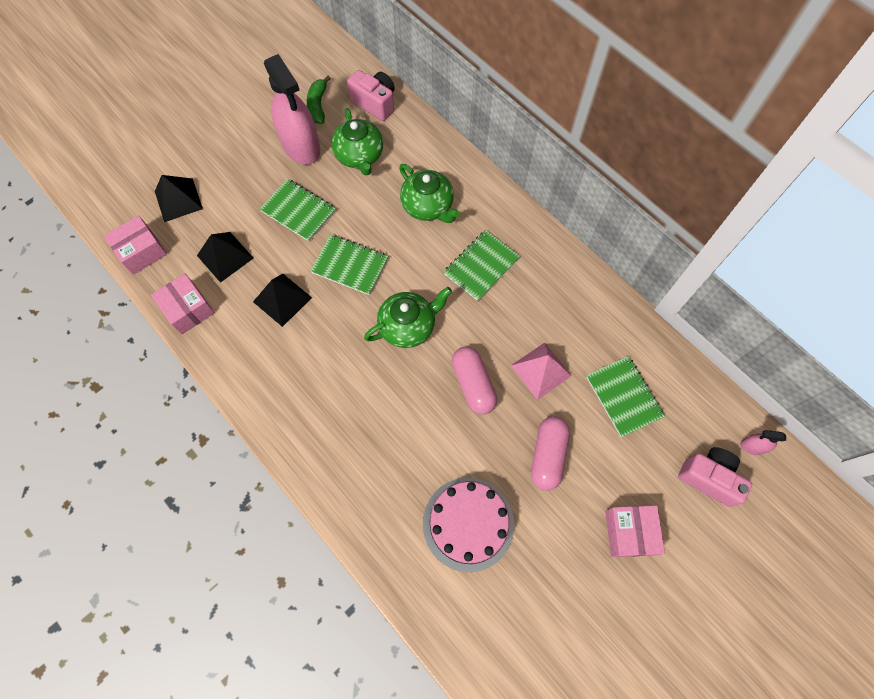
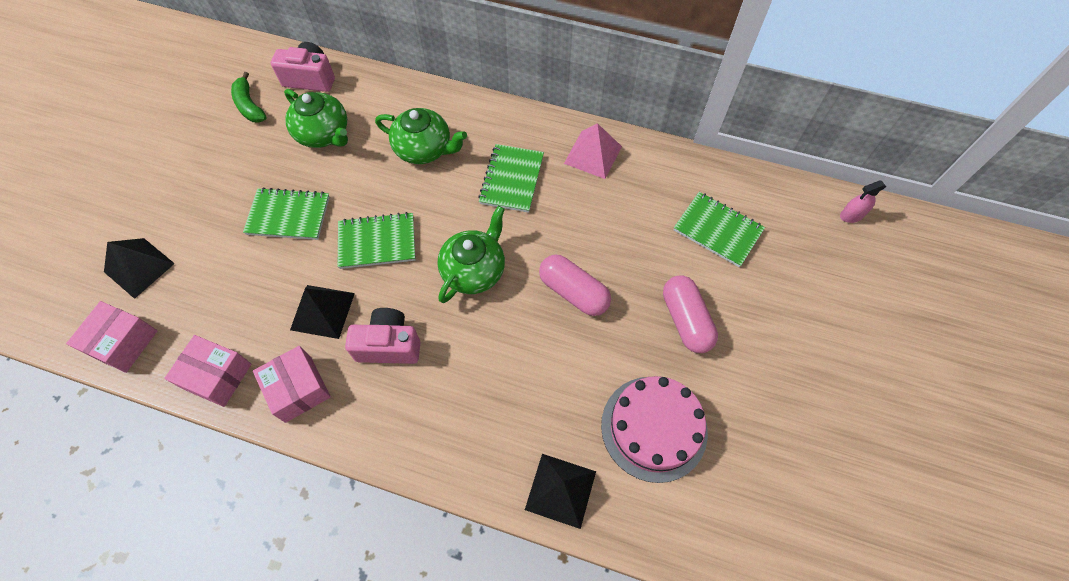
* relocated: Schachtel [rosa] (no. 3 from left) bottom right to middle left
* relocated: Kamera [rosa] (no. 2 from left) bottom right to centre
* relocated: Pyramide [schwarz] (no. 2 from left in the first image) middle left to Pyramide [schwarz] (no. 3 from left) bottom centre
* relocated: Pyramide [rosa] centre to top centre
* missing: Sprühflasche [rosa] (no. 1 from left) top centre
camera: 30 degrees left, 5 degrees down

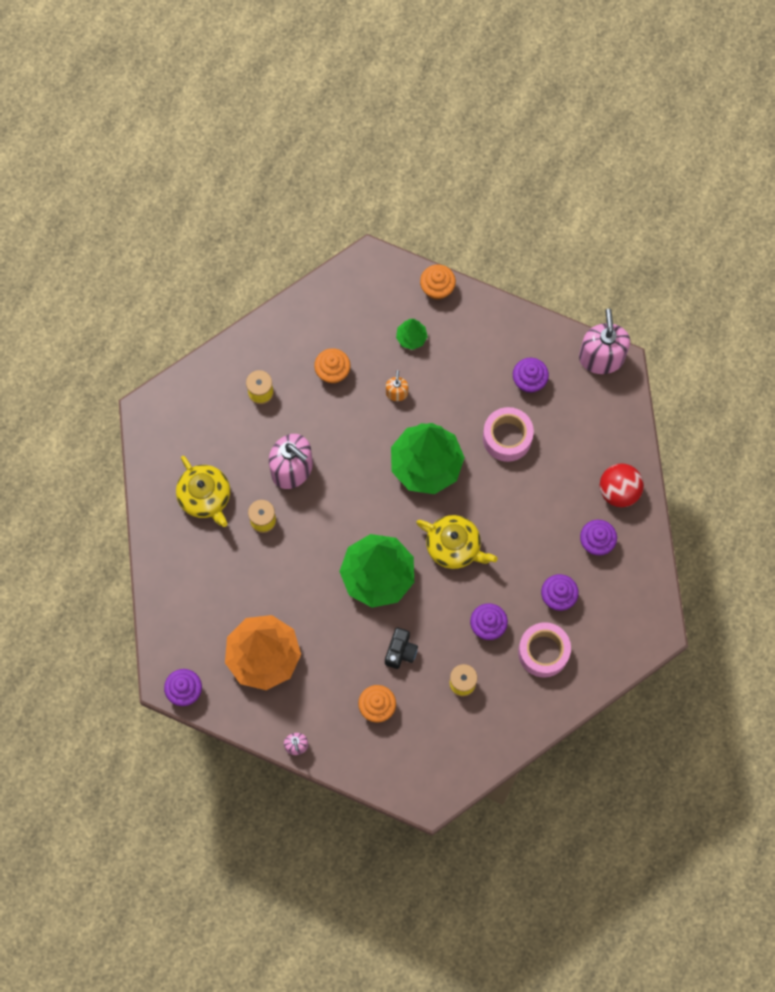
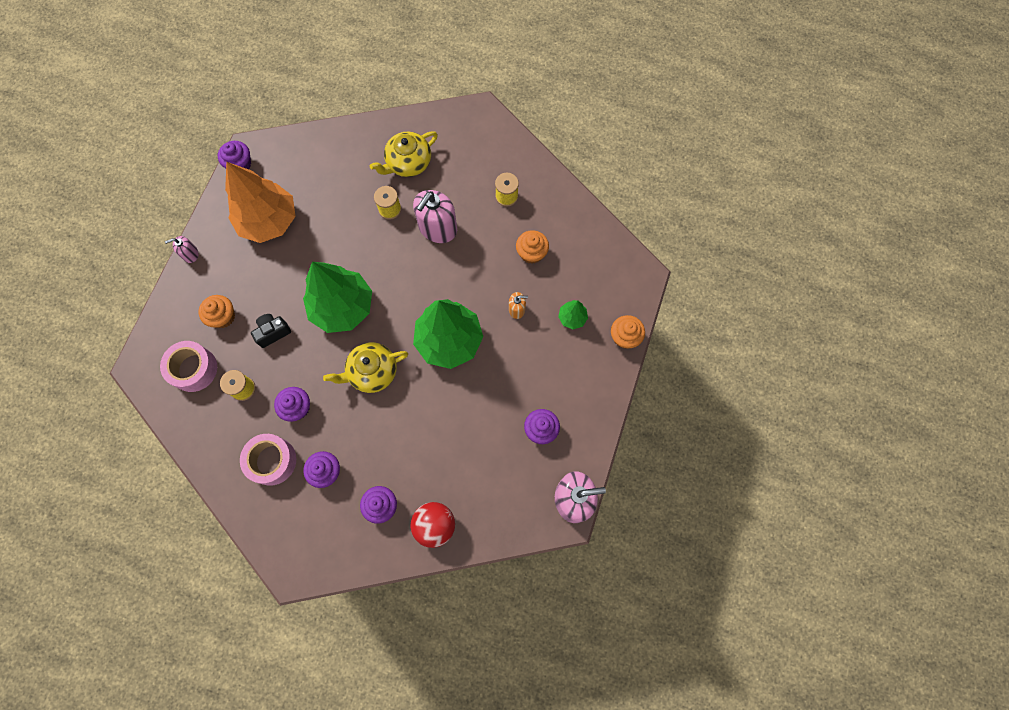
* relocated: Klebeband [rosa] (no. 1 from left) centre to middle left
* spun: Kamera [schwarz] centre = middle left 135 degrees clockwise
* spun: Teekanne [gelb] (no. 2 from left in the first image) centre = centre 45 degrees clockwise
camera: 85 degrees right, 0 degrees up

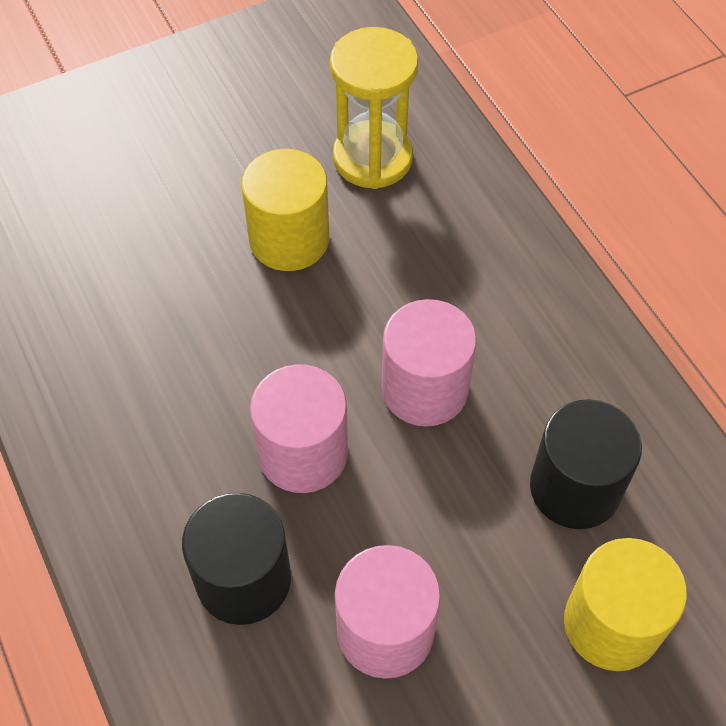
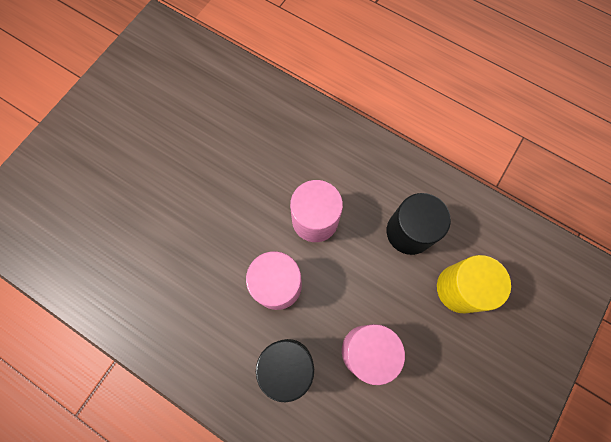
* missing: Vollzylinder [gelb] (no. 1 from left) top centre
* missing: Sanduhr [gelb] top centre
camera: 30 degrees left, 15 degrees up

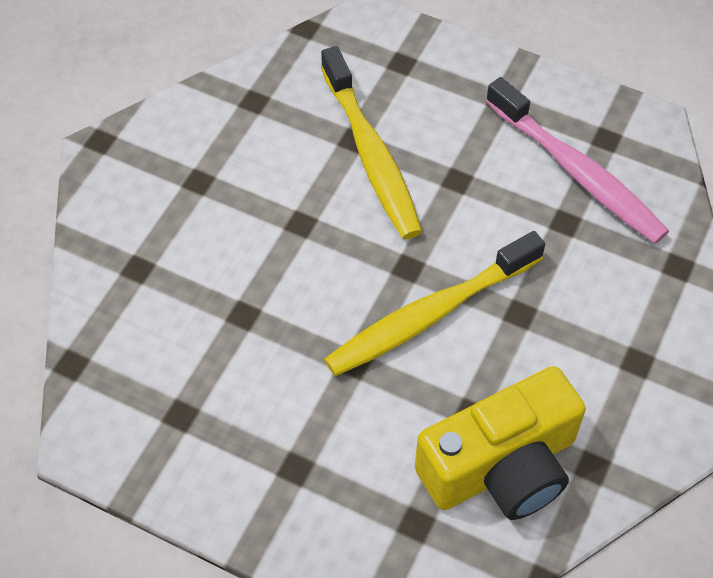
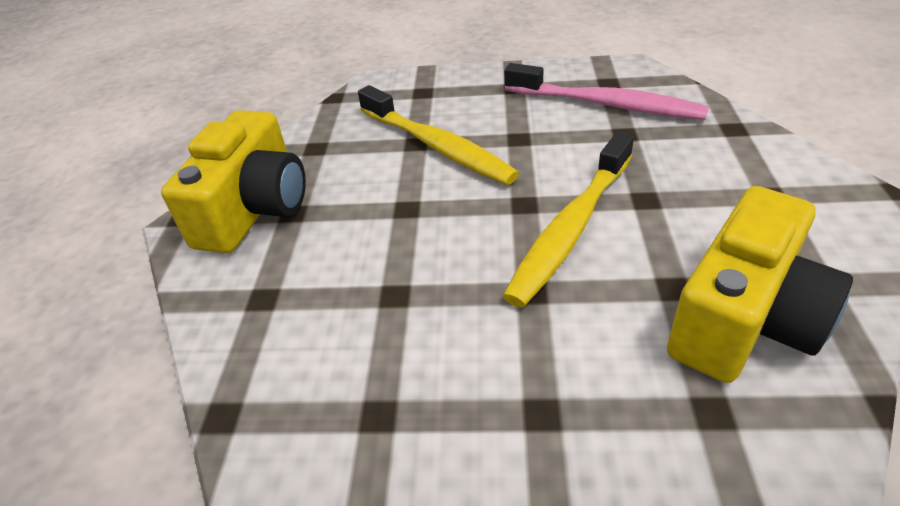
* appeared: Kamera [gelb] (no. 1 from left) middle left
camera: 20 degrees left, 15 degrees down

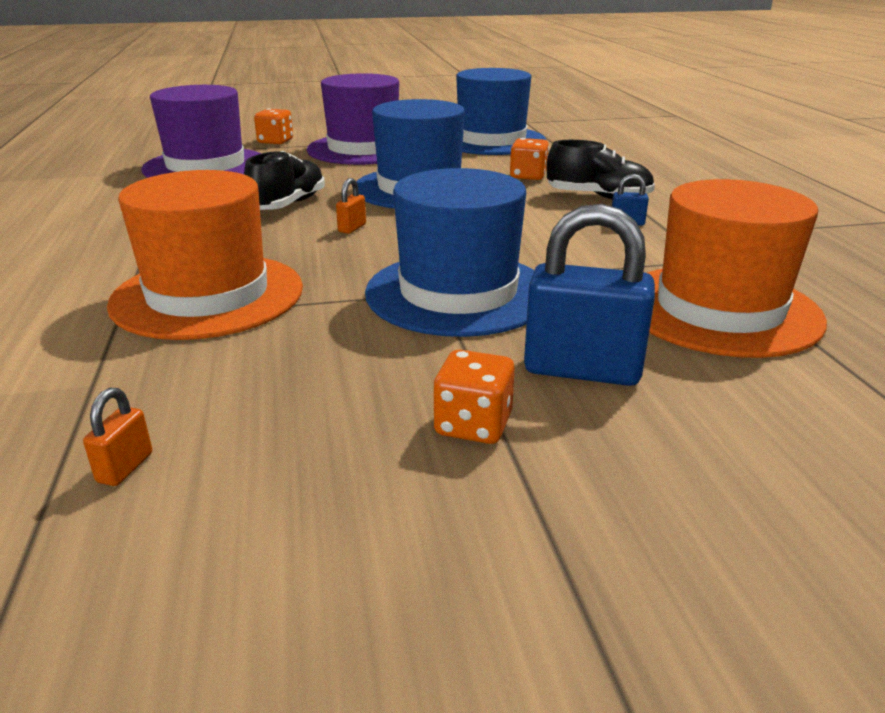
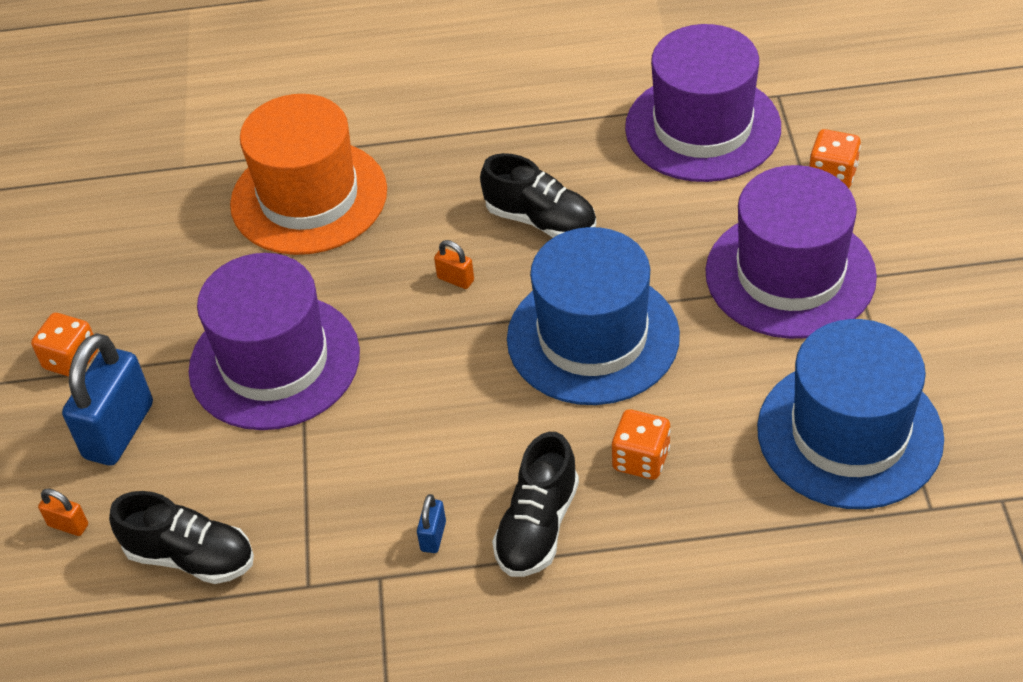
* relocated: Vorhängeschloss [orange] (no. 1 from left) middle left to bottom left
* exchanged: Hut [orange] (no. 2 from left) middle right to Schuh [schwarz] (no. 1 from left) bottom left
* colour: Hut [blau] (no. 2 from left) centre to Hut [lila] (no. 1 from left) middle left
camera: 100 degrees right, 20 degrees up

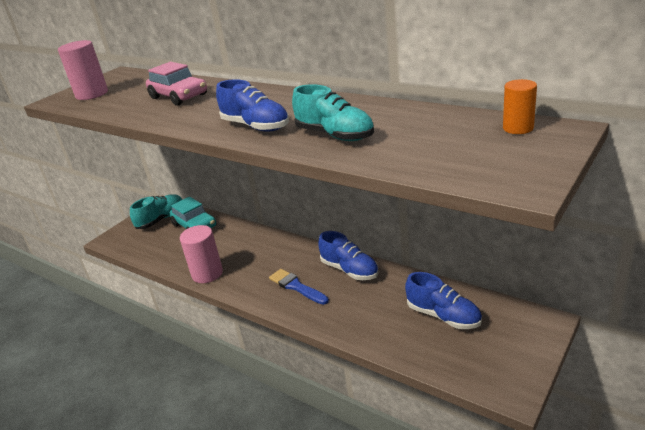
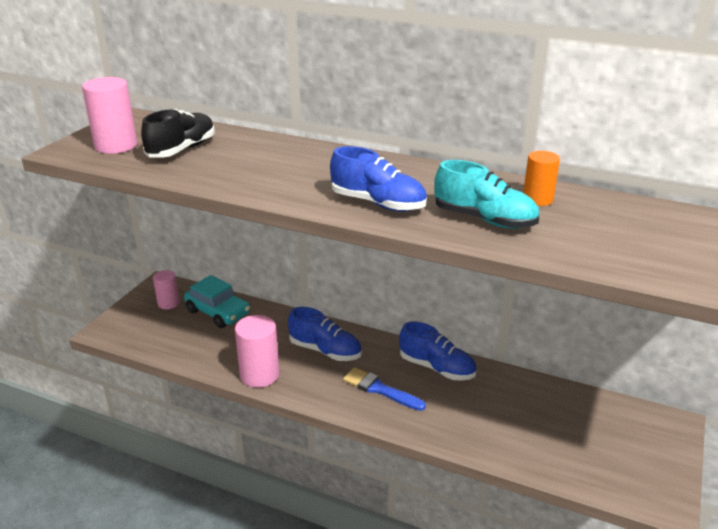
* appeared: Schuh [schwarz] top left
* exchanged: Schuh [türkis] (no. 1 from left) middle left to Vollzylinder [rosa] (no. 2 from left) middle left
* relocated: Schuh [blau] (no. 3 from left in the first image) bottom right to Schuh [blau] (no. 1 from left) centre
* relocated: Vollzylinder [orange] top right to middle right
* missing: Auto [rosa] top left
camera: 15 degrees left, 0 degrees up

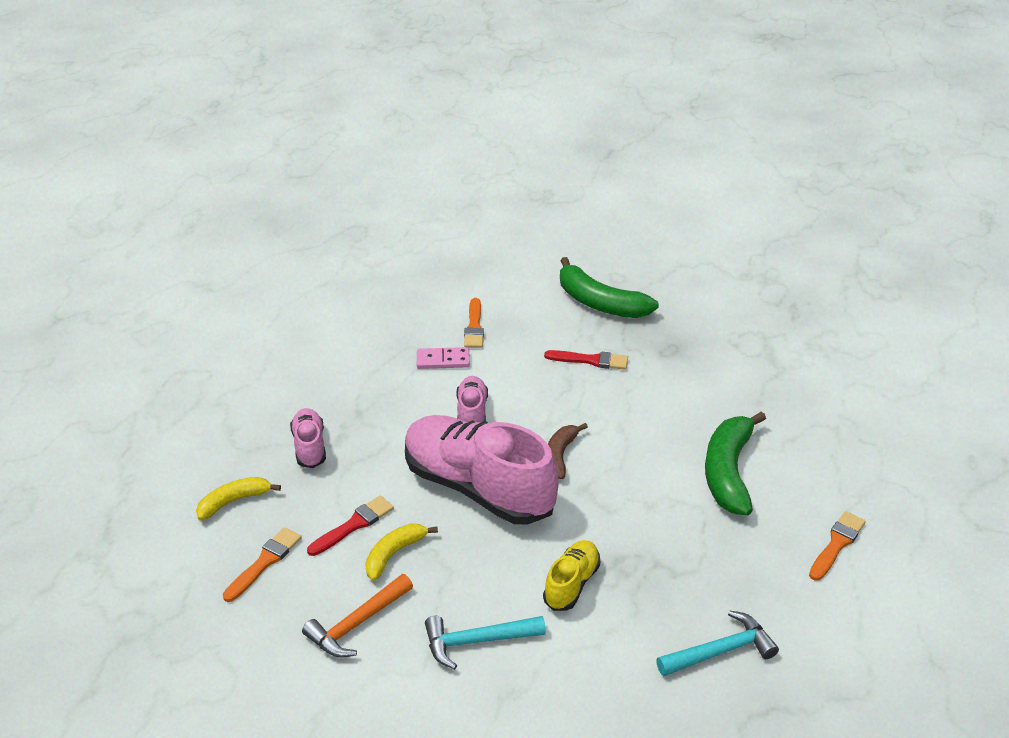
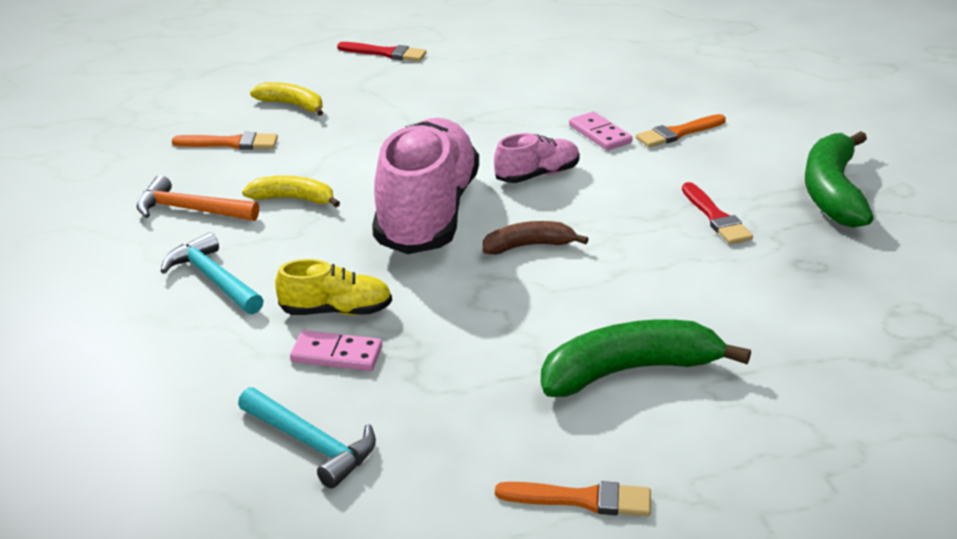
* appeared: Dominostein [rosa] (no. 1 from left) centre
* relocated: Pinsel [rot] (no. 1 from left) bottom centre to top centre
* missing: Schuh [rosa] (no. 1 from left) middle left
camera: 60 degrees right, 5 degrees down

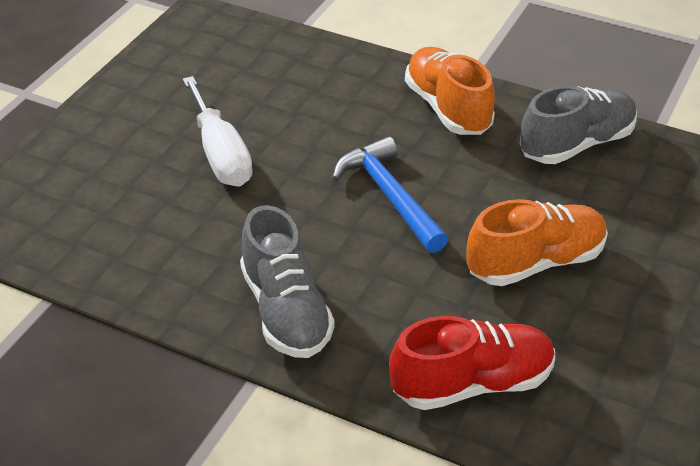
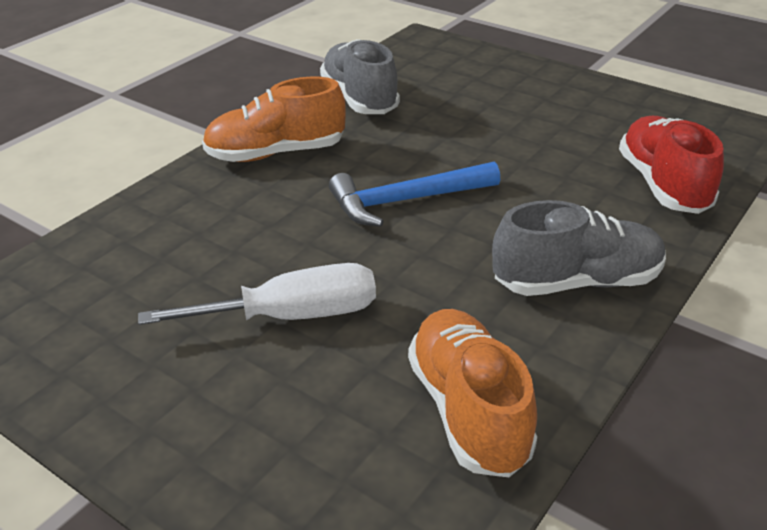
* relocated: Schuh [orange] (no. 2 from left) middle right to bottom centre
camera: 80 degrees left, 5 degrees down

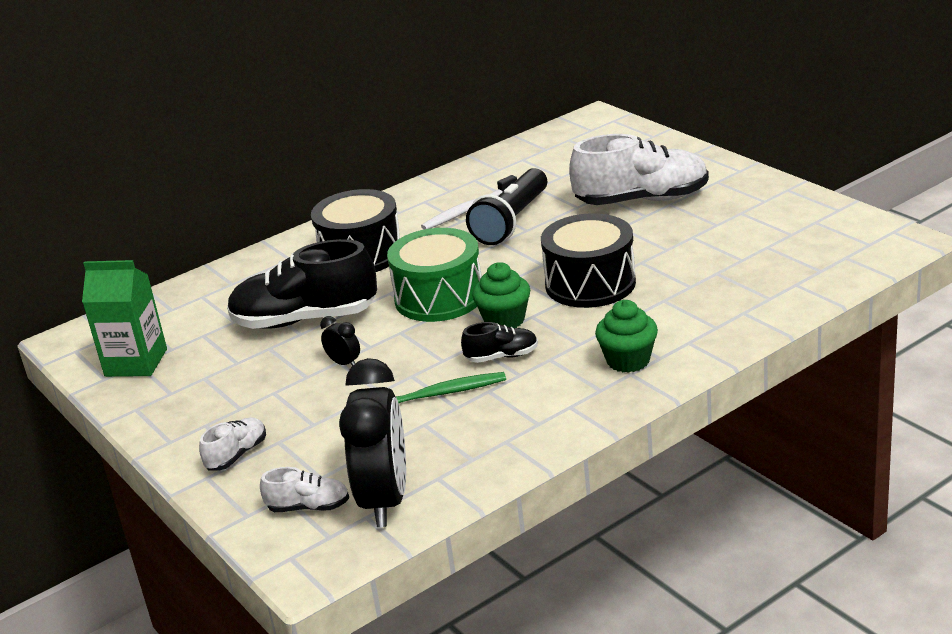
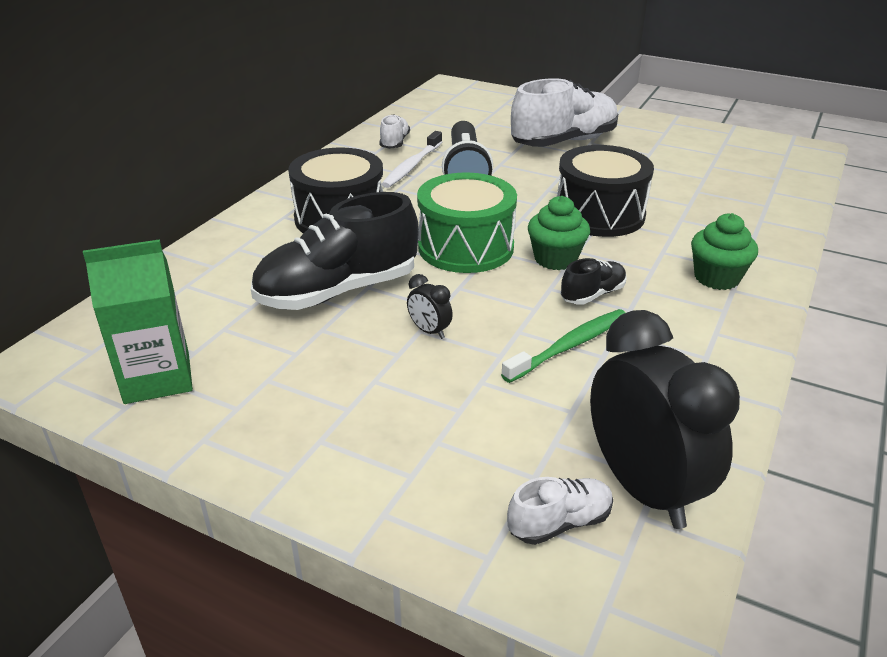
* relocated: Schuh [weiß] (no. 1 from left) bottom left to top centre
* spun: Wecker [schwarz] (no. 1 from left) centre = centre 150 degrees counterclockwise
camera: 30 degrees left, 5 degrees up

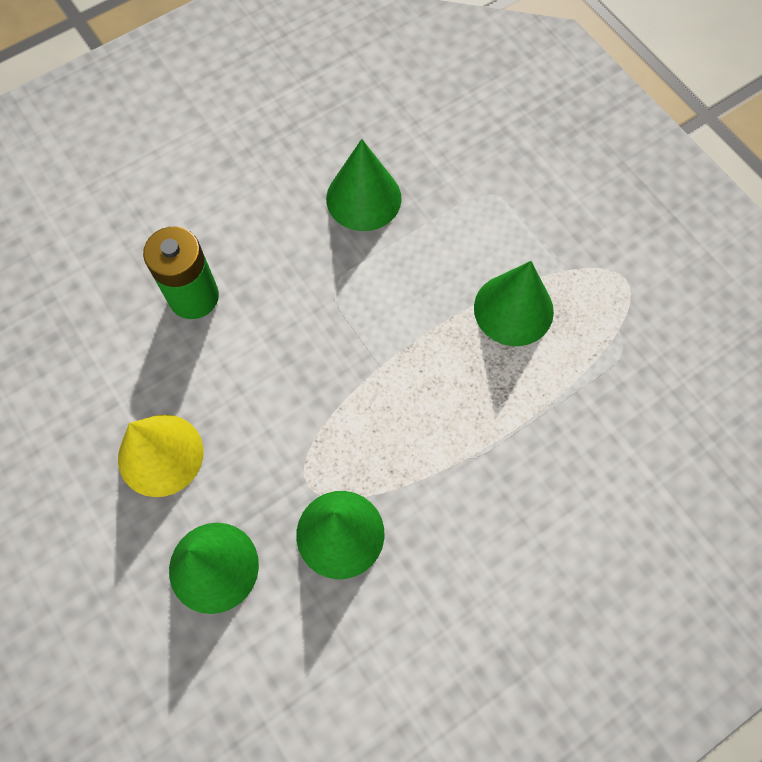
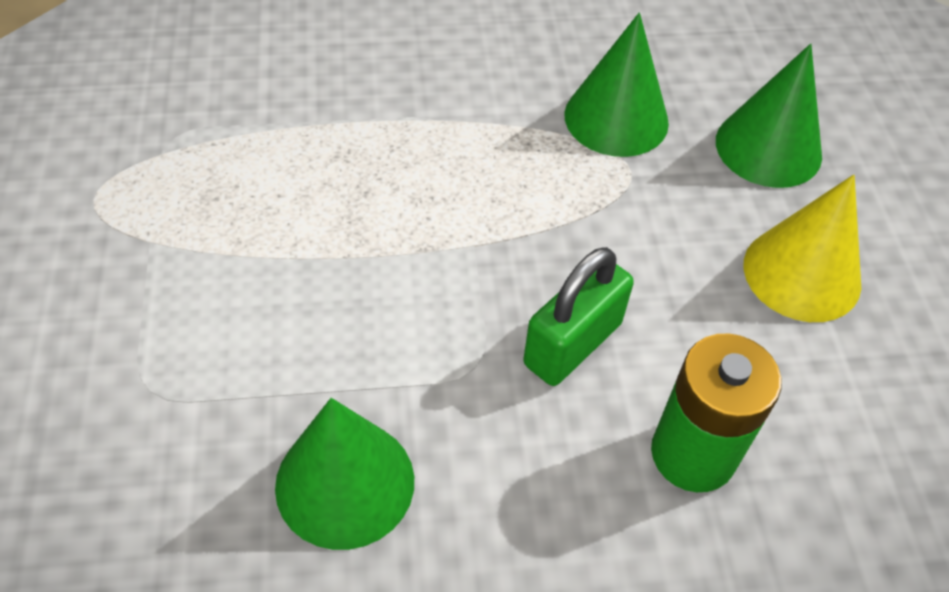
* appeared: Vorhängeschloss [grün] centre
* missing: Kegel [grün] (no. 4 from left) middle right
camera: 155 degrees left, 15 degrees down

